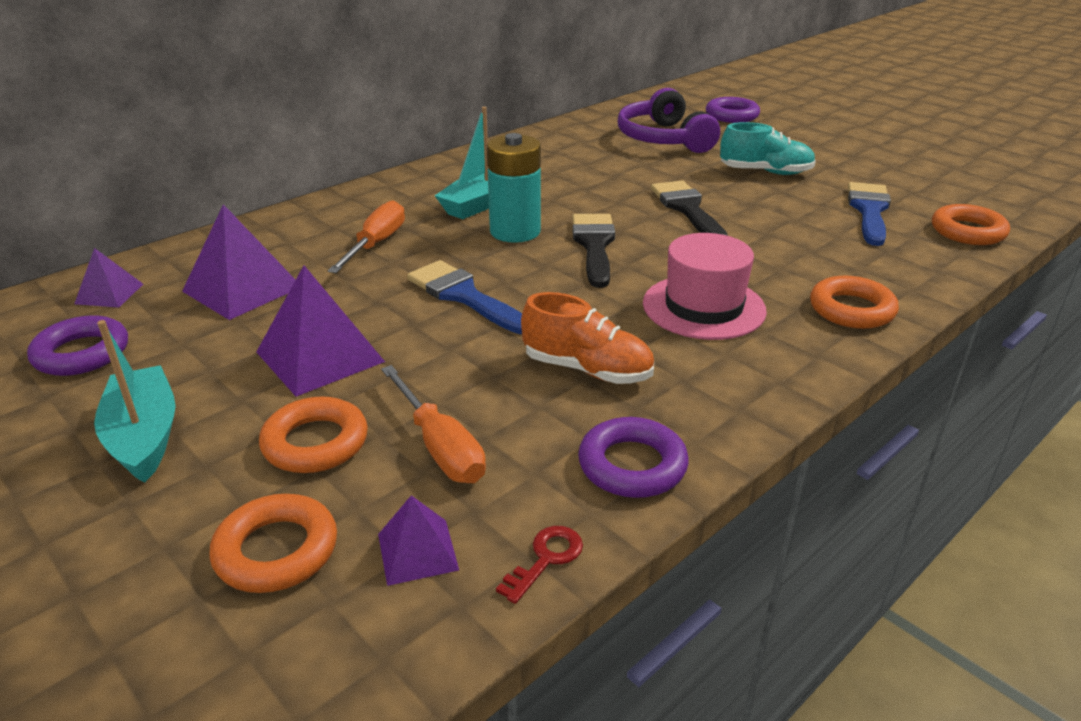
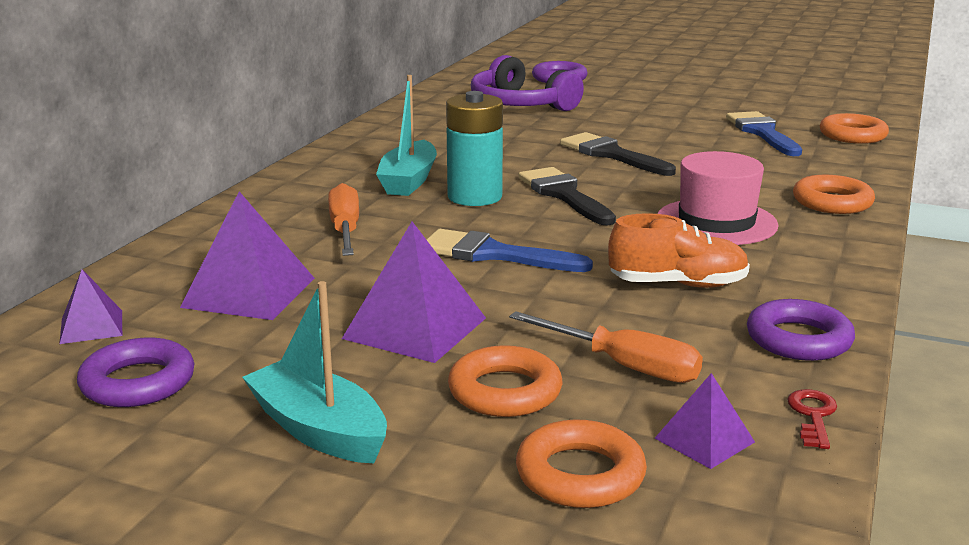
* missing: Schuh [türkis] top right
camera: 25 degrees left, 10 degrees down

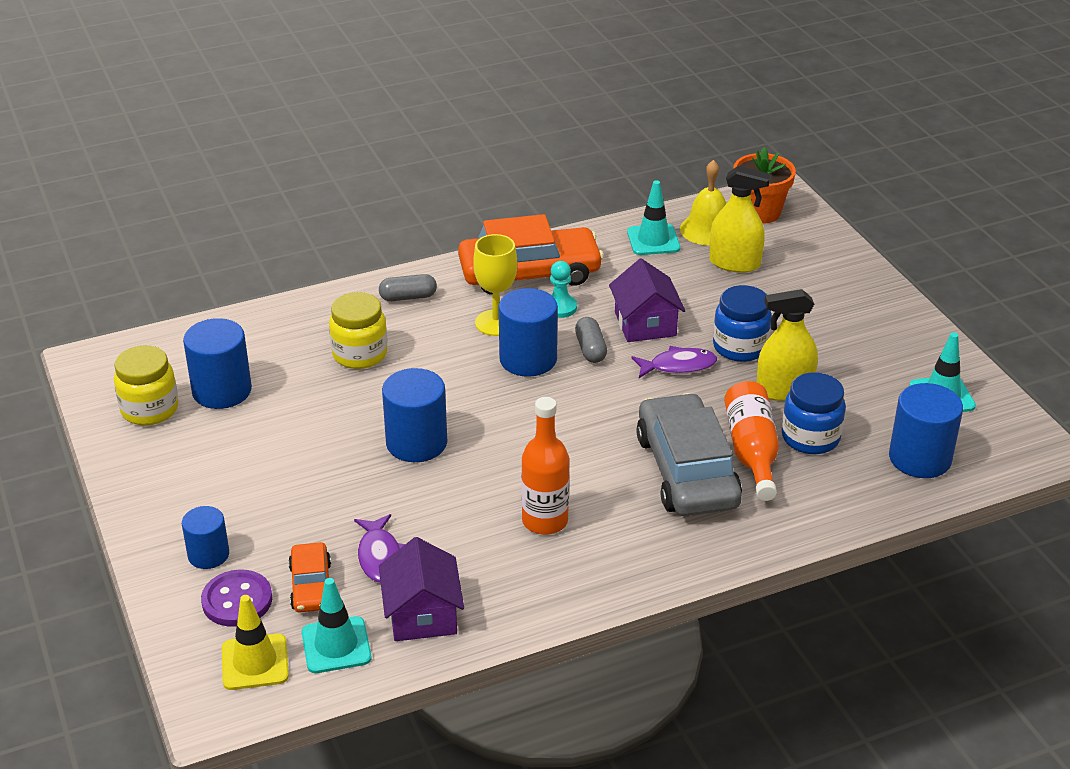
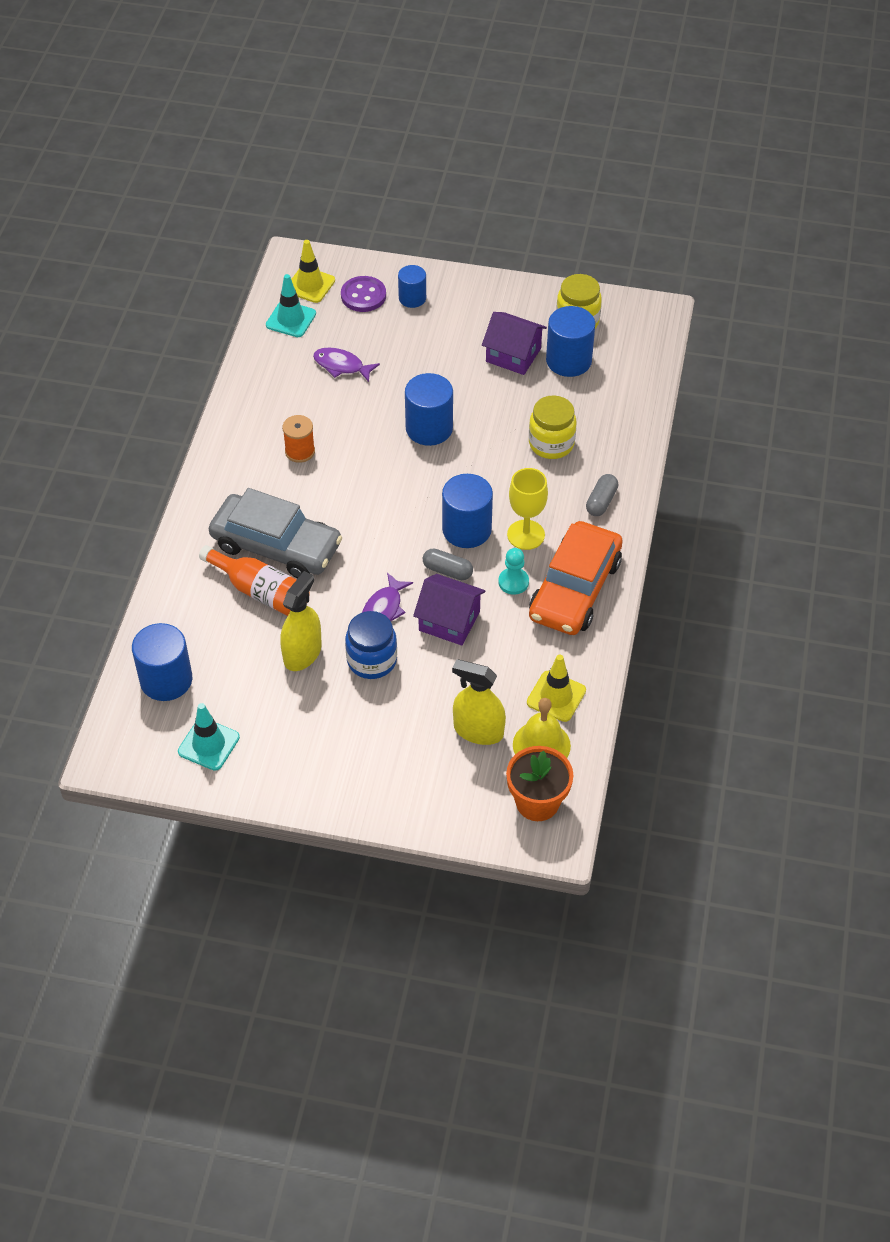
* exchanged: Flasche [orange] (no. 1 from left) centre to Garnrolle [orange] centre
* spun: Sprühflasche [gelb] (no. 1 from left in the first image) top right = centre 60 degrees clockwise
* relocated: Haus [lila] (no. 1 from left in the first image) bottom centre to Haus [lila] (no. 2 from left) top centre
* colour: Leitkegel [türkis] (no. 2 from left) top centre to Leitkegel [gelb] (no. 2 from left) centre
* missing: Auto [orange] (no. 1 from left) bottom left
* missing: Einmachglas [blau] (no. 2 from left) middle right
camera: 125 degrees right, 15 degrees up

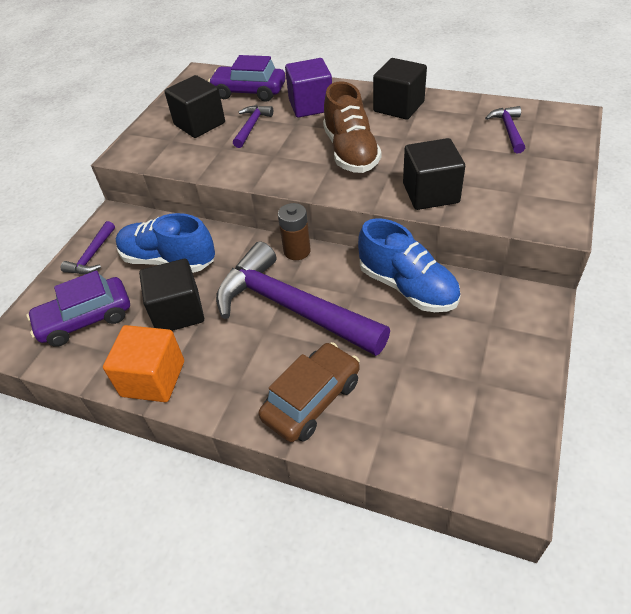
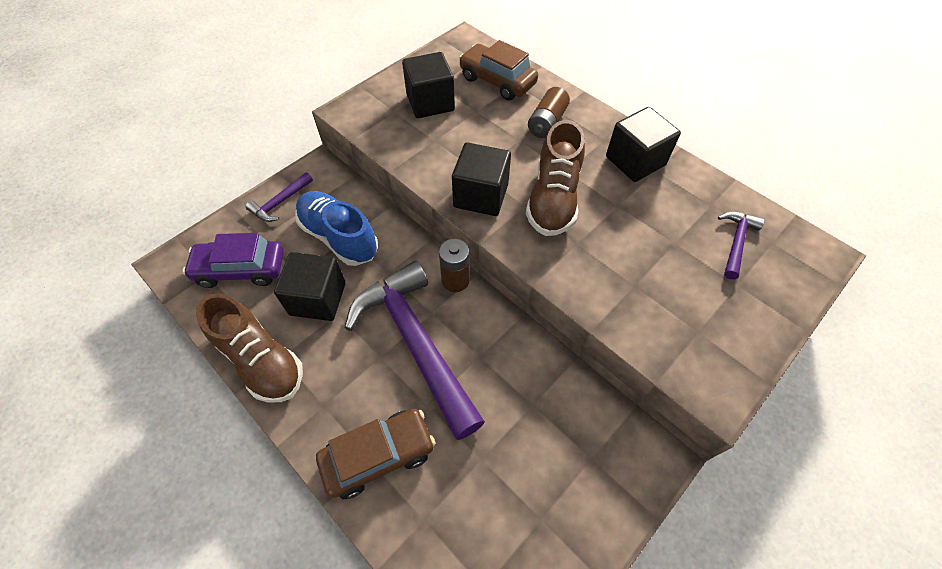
* exchanged: Kubus [orange] middle left to Schuh [braun] (no. 1 from left) middle left
* relocated: Kubus [schwarz] (no. 4 from left in the first image) top right to Kubus [schwarz] (no. 3 from left) top centre
* colour: Auto [lila] (no. 2 from left) top centre to Auto [braun] (no. 2 from left) top centre
* exchanged: Kubus [lila] top centre to Batterie [braun] (no. 2 from left) top centre
* missing: Hammer [lila] (no. 2 from left) top centre
* missing: Schuh [blau] (no. 2 from left) centre
camera: 20 degrees right, 10 degrees up

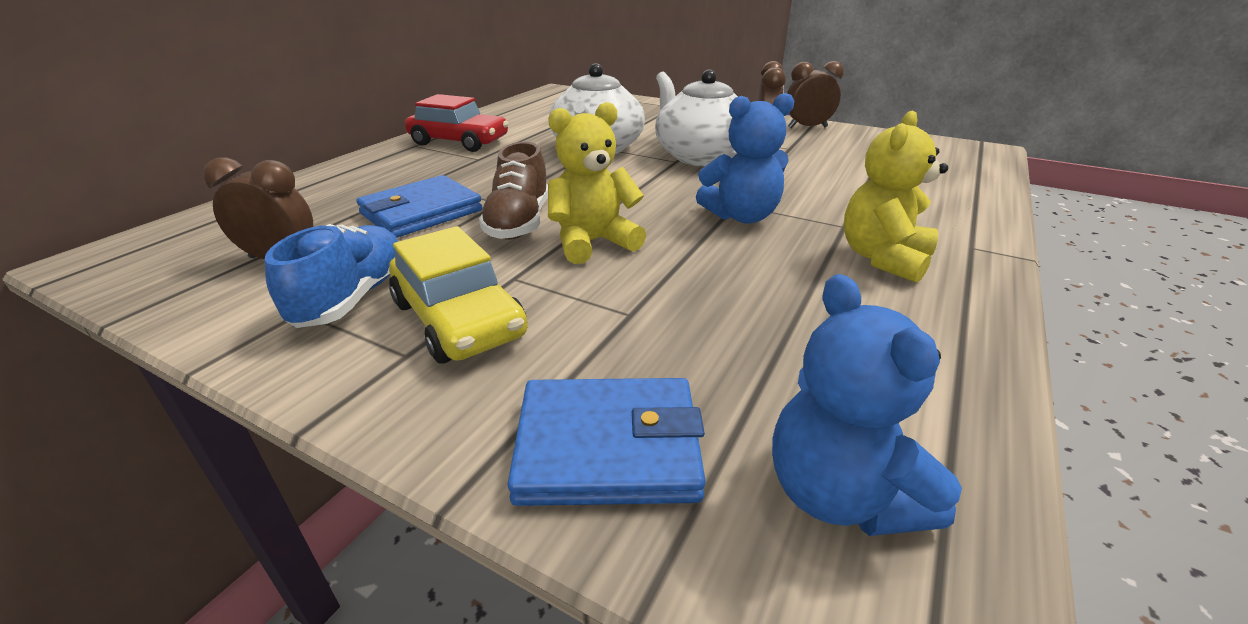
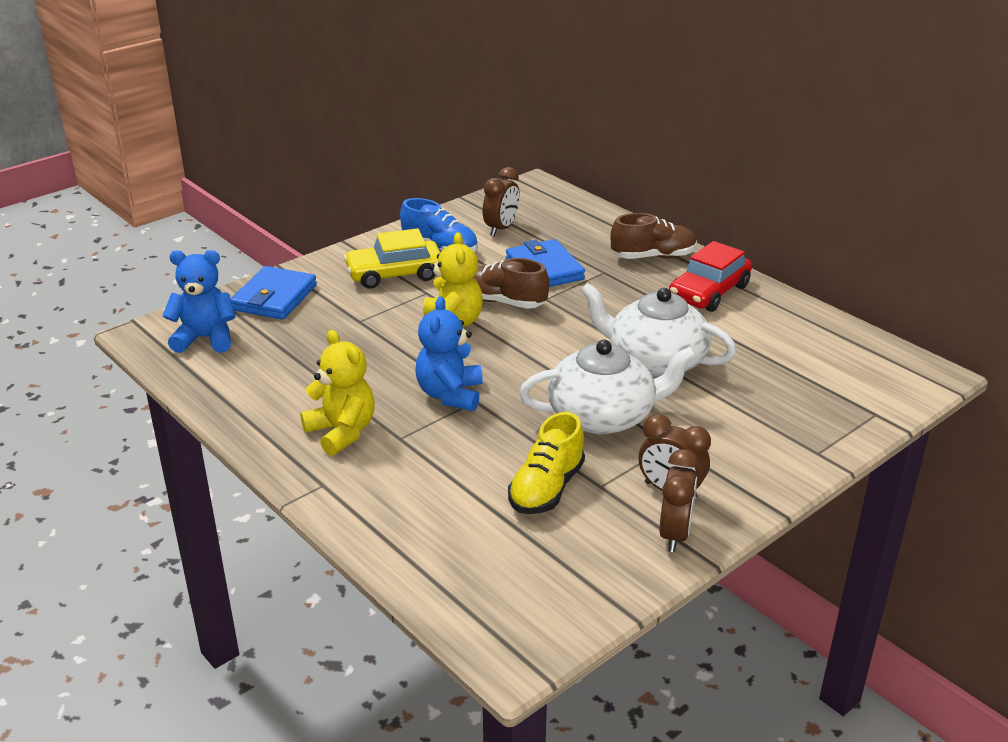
* appeared: Schuh [gelb] centre
* appeared: Schuh [braun] (no. 2 from left) top centre
camera: 110 degrees right, 0 degrees up

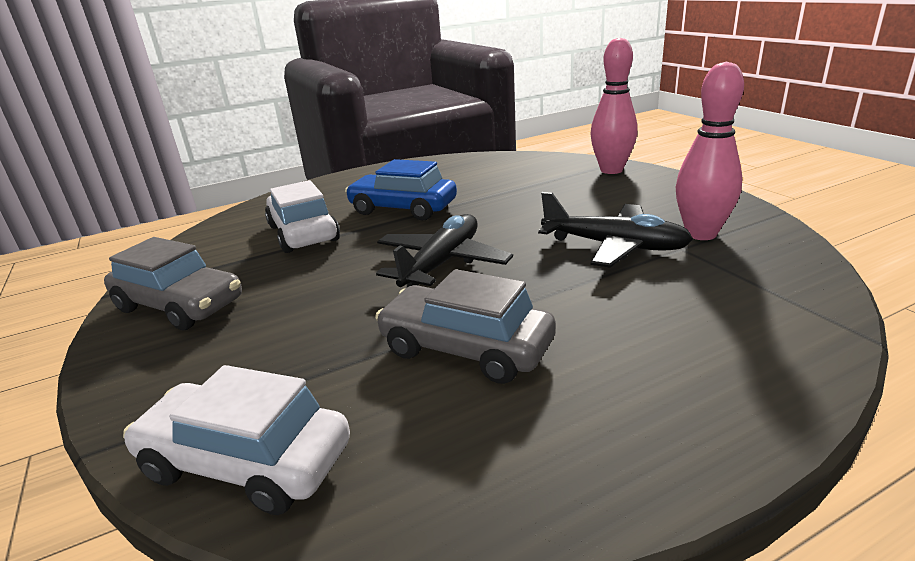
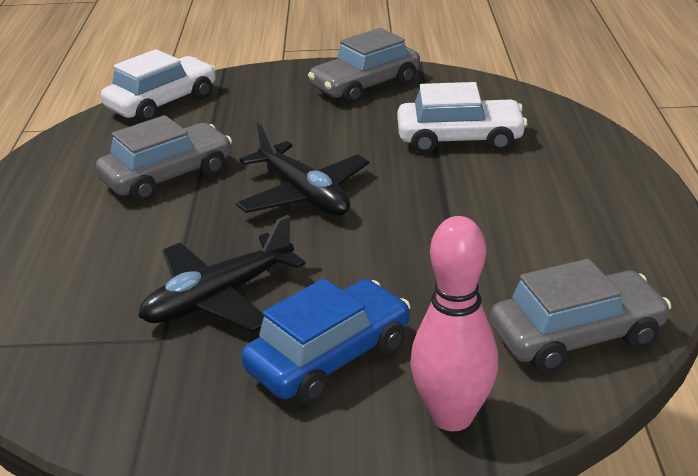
* relocated: Auto [blau] centre to bottom centre
* appeared: Auto [grau] (no. 3 from left) middle right
* missing: Bowlingkegel [rosa] (no. 2 from left) top right
camera: 115 degrees right, 5 degrees up

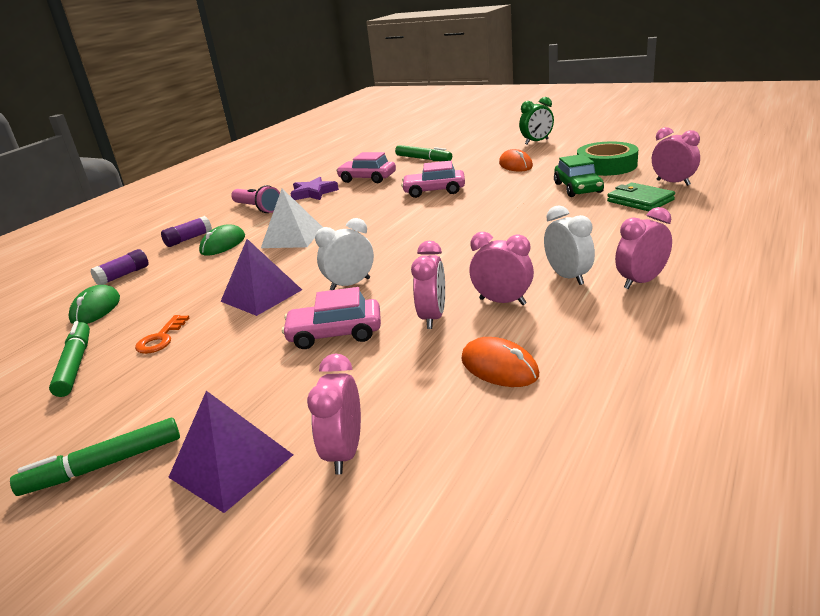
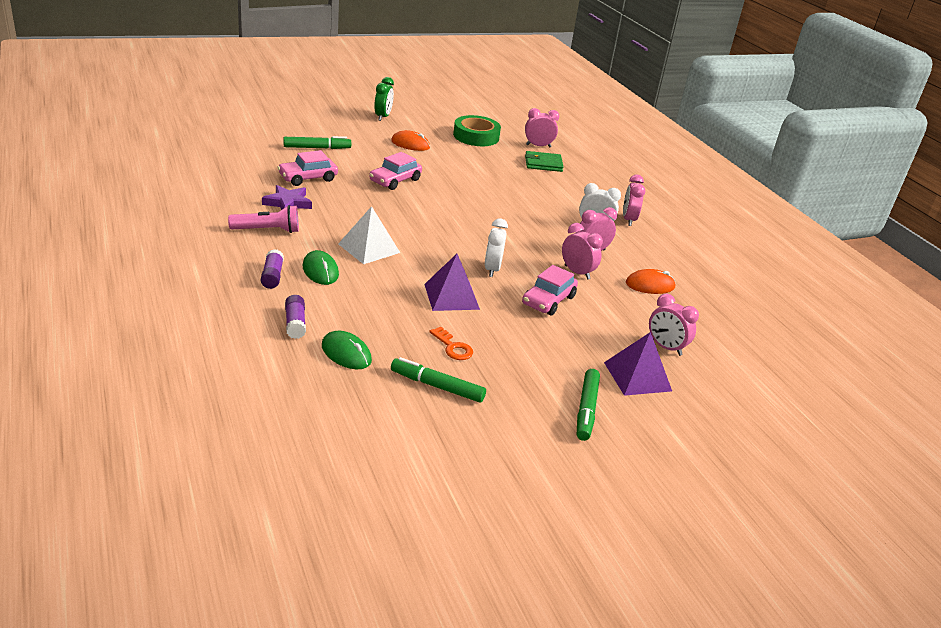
* missing: Auto [grün] top right
camera: 60 degrees left, 5 degrees up

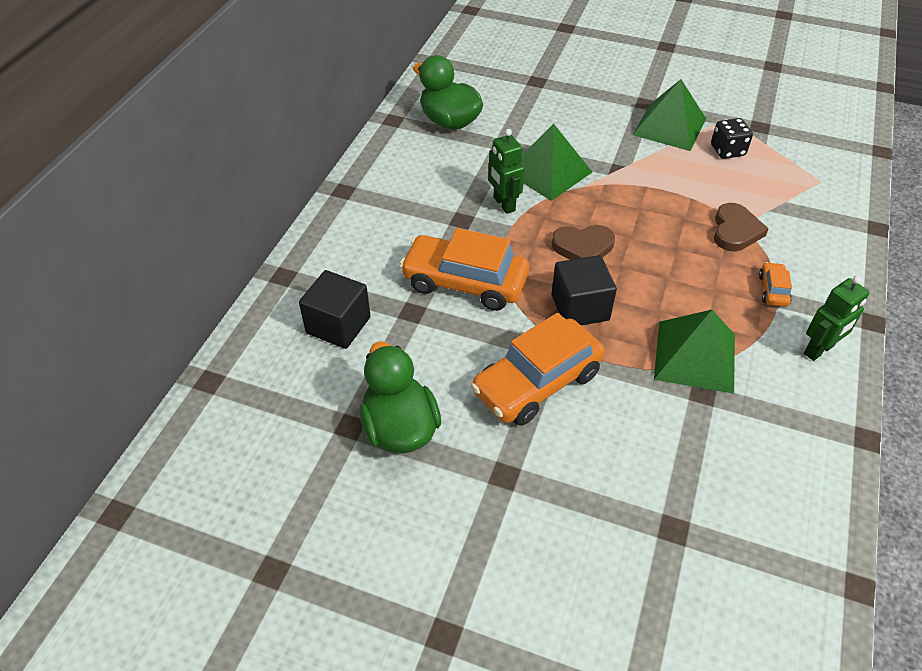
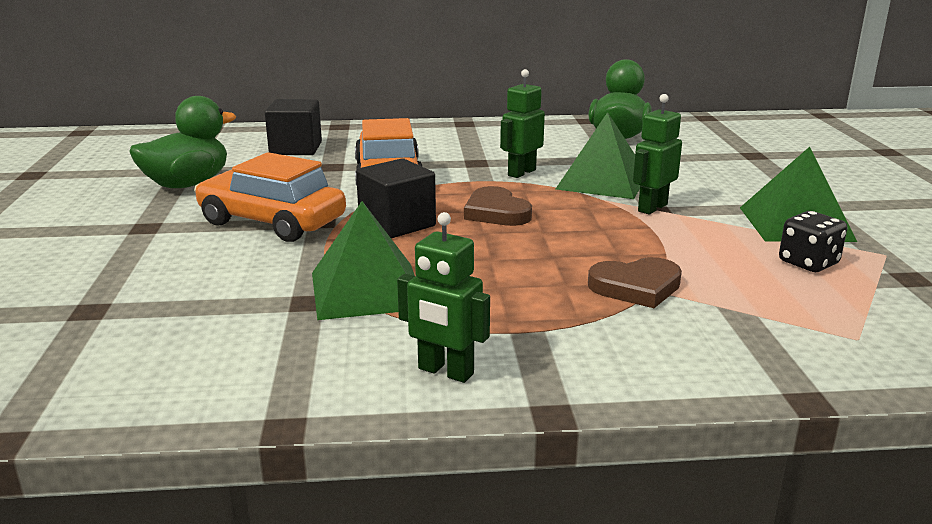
* appeared: Roboter [grün] (no. 3 from left) top right
* missing: Auto [orange] (no. 3 from left) middle right
camera: 65 degrees right, 25 degrees down

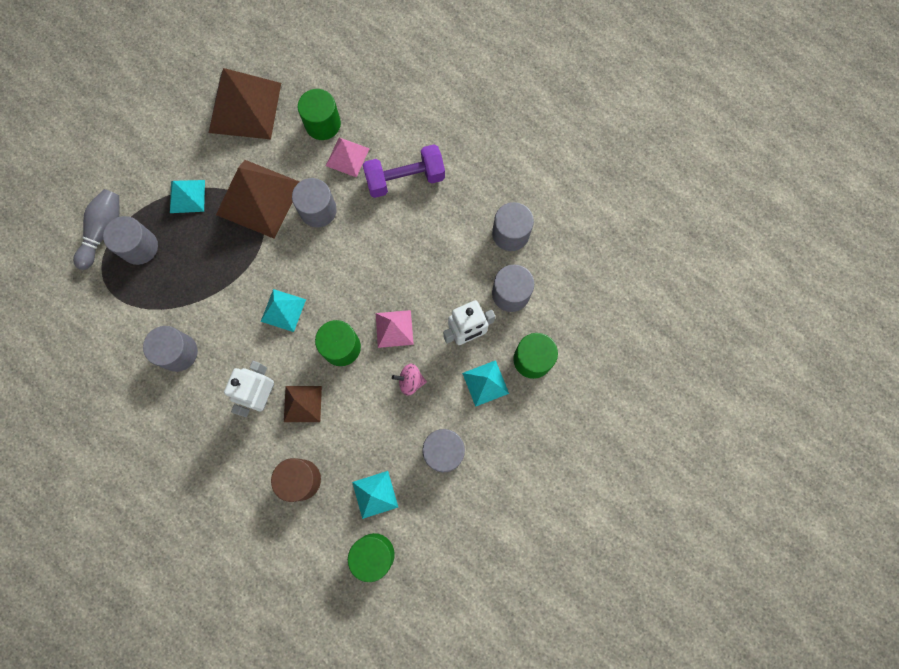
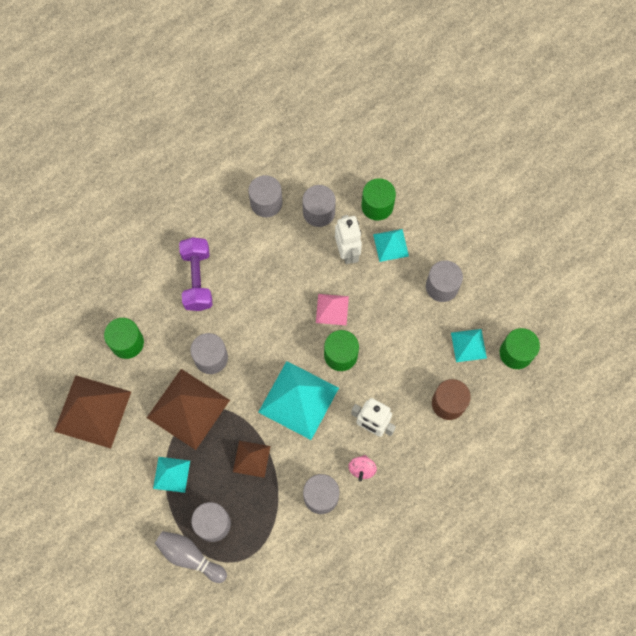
* relocated: Pyramide [braun] (no. 3 from left) centre to bottom centre
* size: Pyramide [türkis] (no. 2 from left) middle left = centre x1.90
* relocated: Kreisel [rosa] centre to bottom centre
* missing: Pyramide [rosa] (no. 1 from left) top centre
camera: 80 degrees left, 5 degrees down

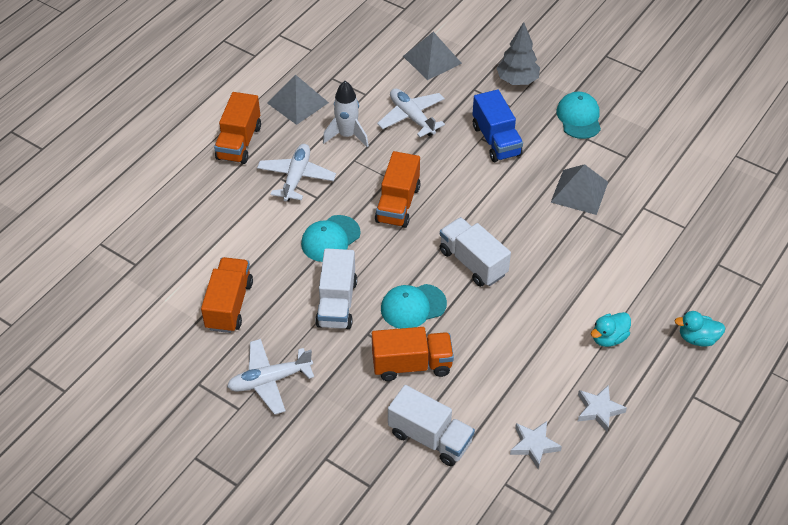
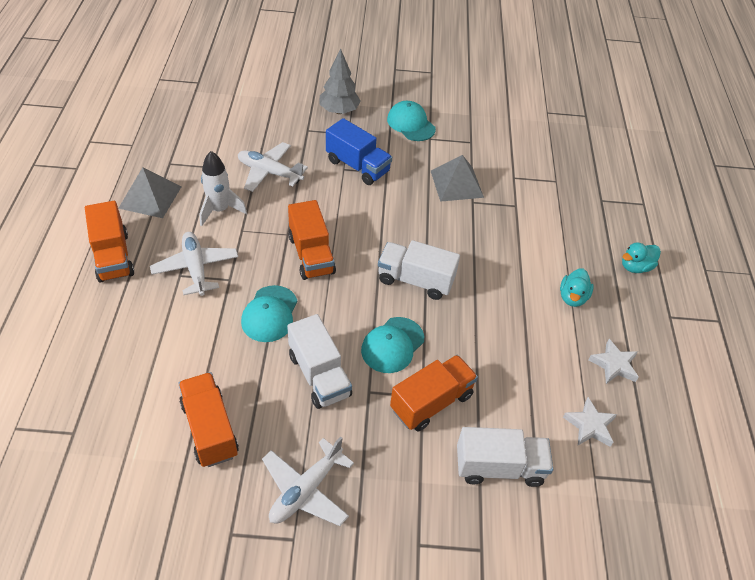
* missing: Pyramide [grau] (no. 2 from left) top centre
camera: 35 degrees left, 0 degrees up

